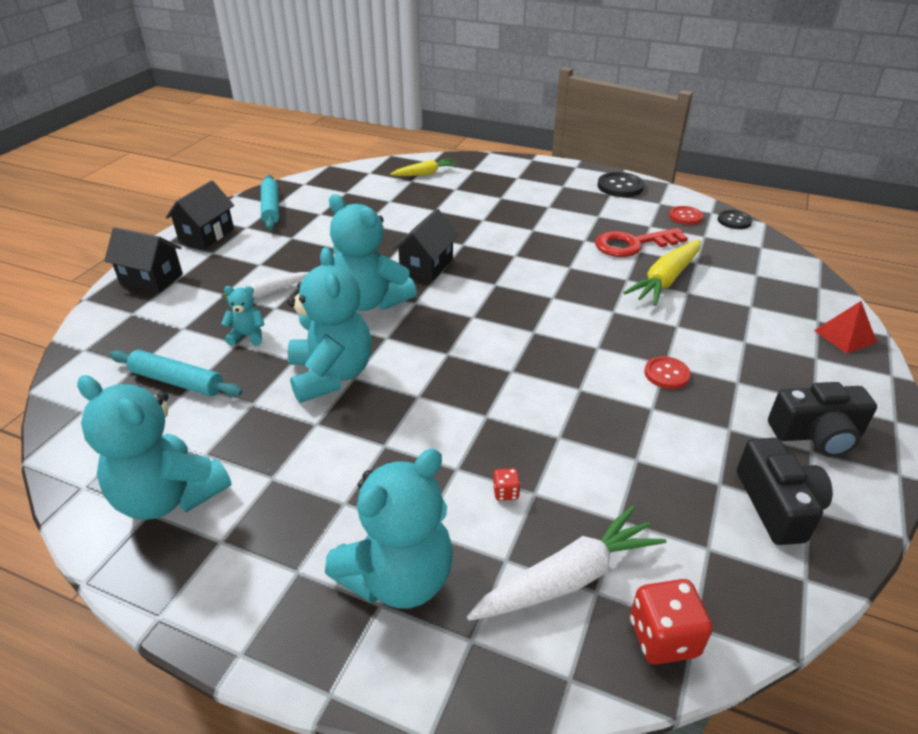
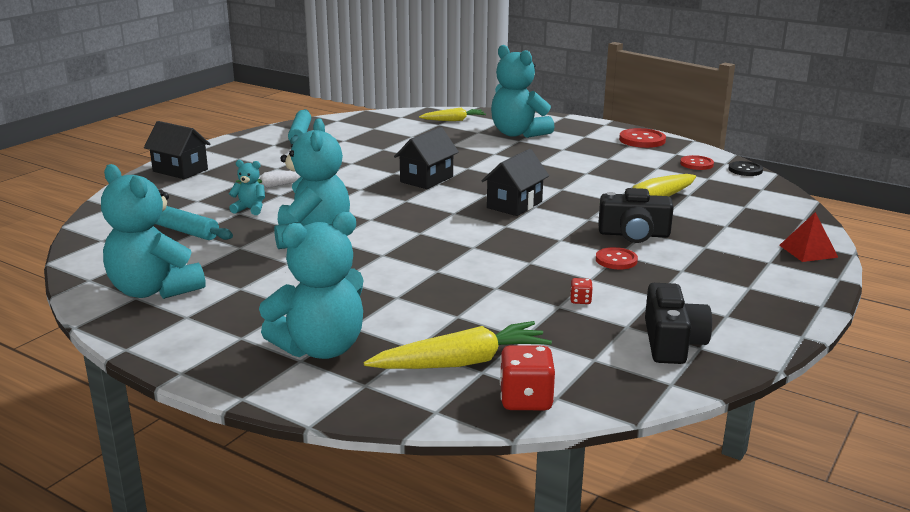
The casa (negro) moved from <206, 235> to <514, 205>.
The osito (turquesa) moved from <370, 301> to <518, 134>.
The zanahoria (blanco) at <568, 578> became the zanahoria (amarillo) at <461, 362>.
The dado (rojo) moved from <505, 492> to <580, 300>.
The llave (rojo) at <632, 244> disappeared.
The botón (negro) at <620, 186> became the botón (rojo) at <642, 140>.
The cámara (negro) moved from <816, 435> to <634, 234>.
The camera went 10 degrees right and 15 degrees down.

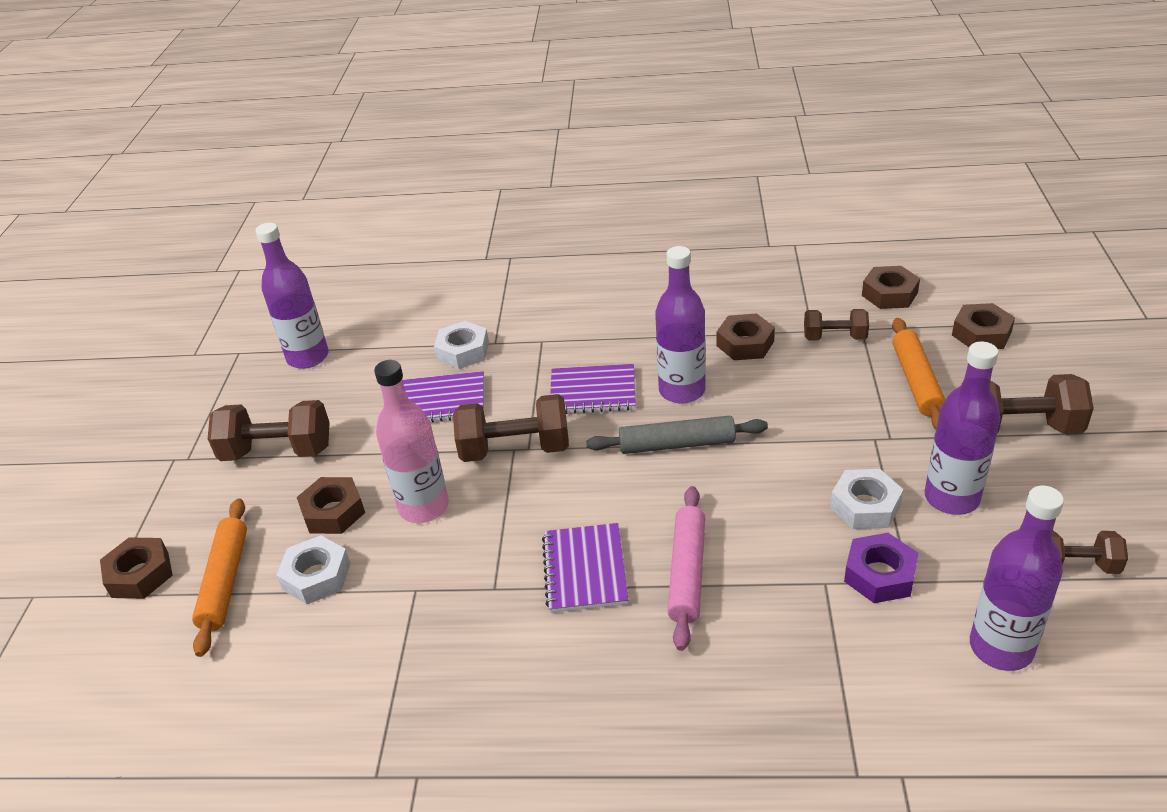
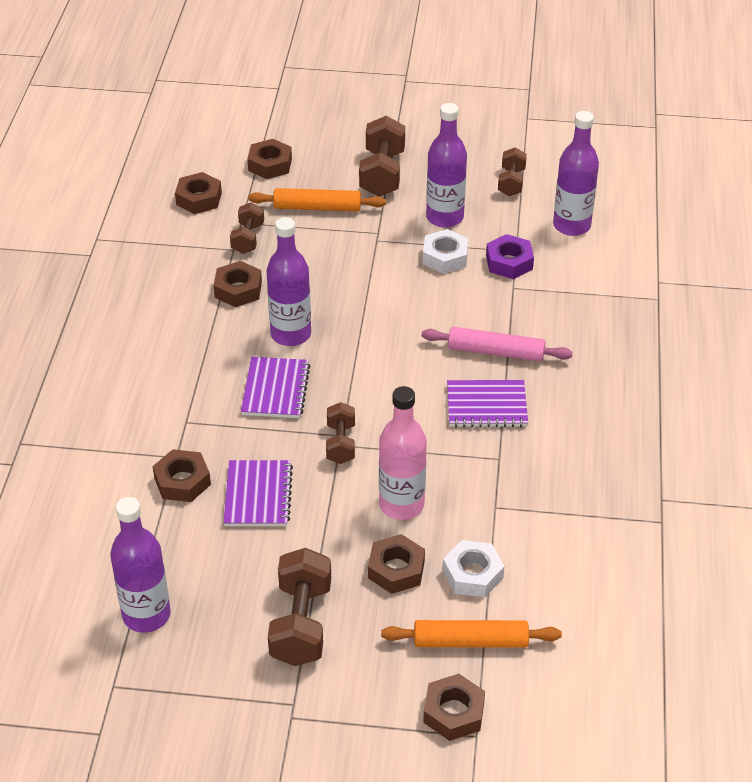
The tuerca (blanco) at <463, 351> became the tuerca (marrón) at <182, 481>.
The mancuerna (marrón) at <515, 449> changed to 0.60 times the size.
The rodillo (gris) at <677, 444> disappeared.
The camera went 90 degrees left and 5 degrees up.

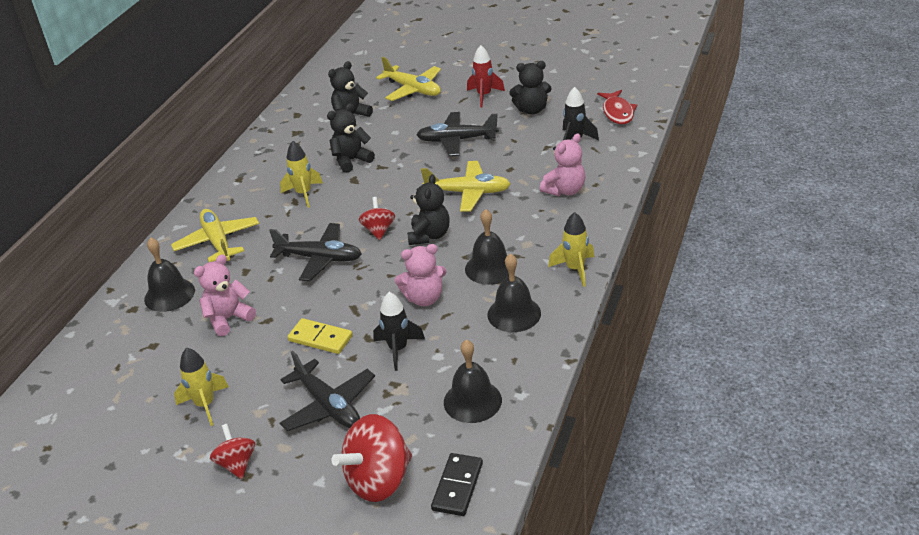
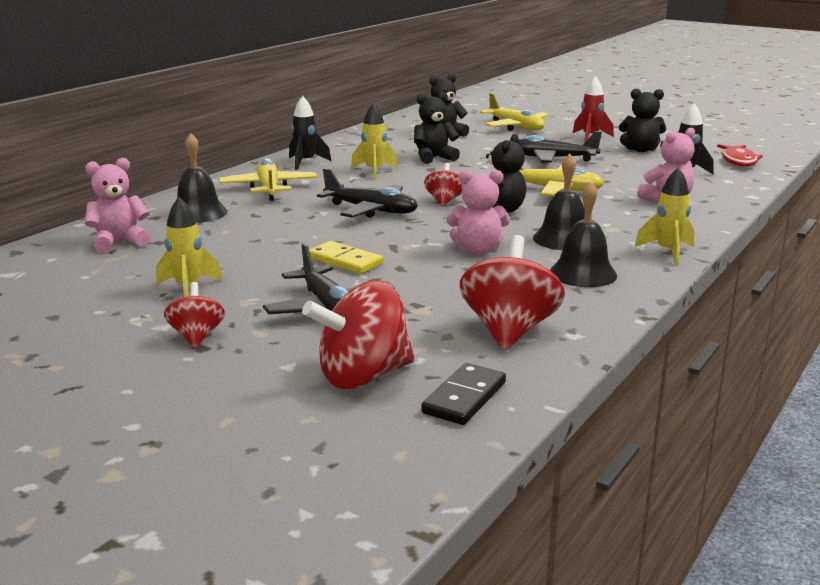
The osito (rosa) moved from <228, 318> to <119, 242>.
The cohete (negro) moved from <398, 349> to <305, 162>.
The campana (negro) at <472, 401> was replaced by the peonza (rojo) at <509, 330>.
The camera went 10 degrees right and 15 degrees down.

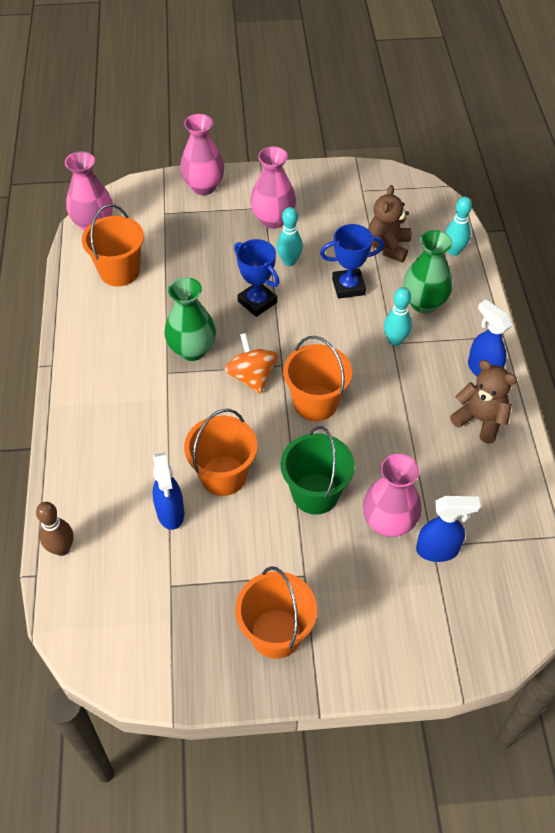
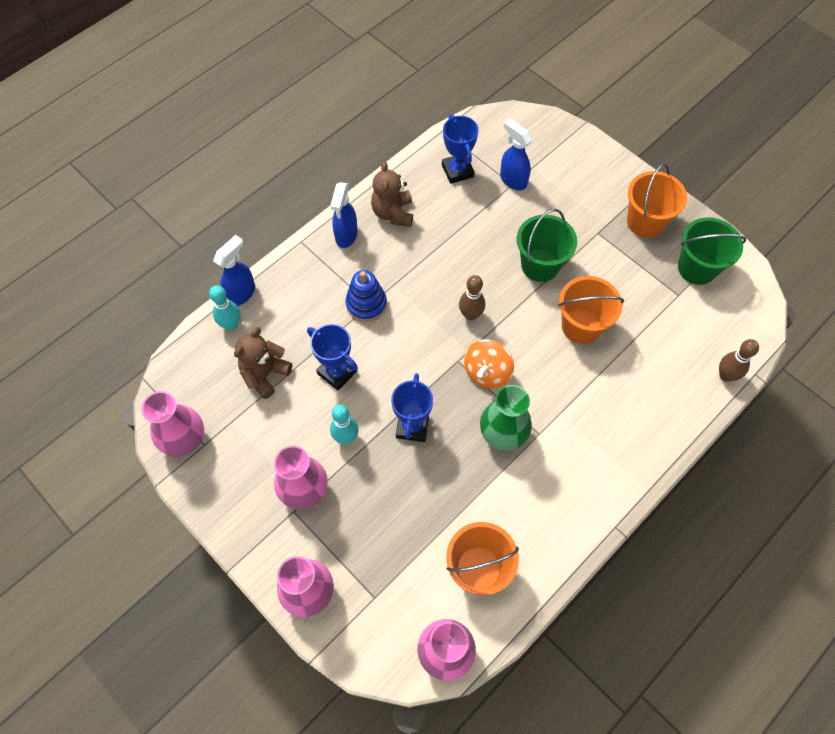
The pulverizador (azul) moved from <170, 513> to <241, 293>.
The balde (naranja) at <315, 403> was replaced by the bolo (marrón) at <470, 315>.
The florero (rosa) moved from <388, 522> to <185, 440>.
The osito (marrón) at <388, 247> turned 150 degrees clockwise.
The bolo (turquesa) at <395, 340> was replaced by the juguete apilable (azul) at <366, 304>.
The florero (verde) at <424, 303> disappeared.
The trofeo (azul) at <457, 171> appeared.
The balde (verde) at <697, 268> appeared.
The camera went 130 degrees left and 10 degrees up.

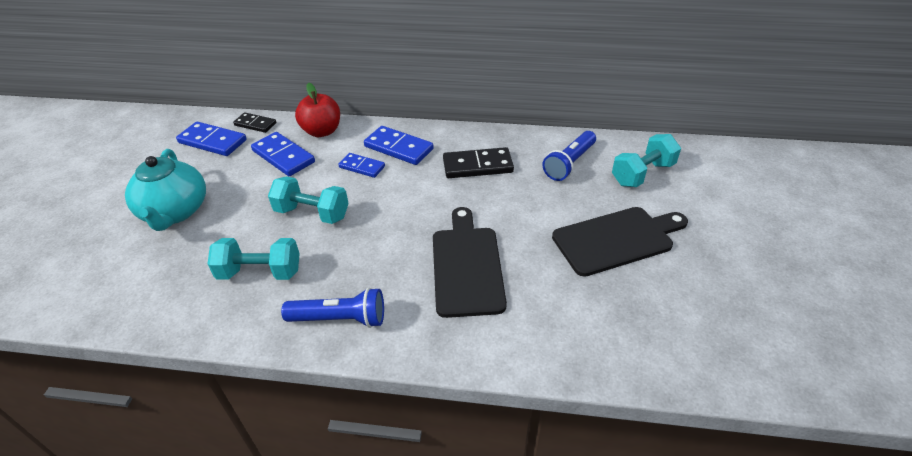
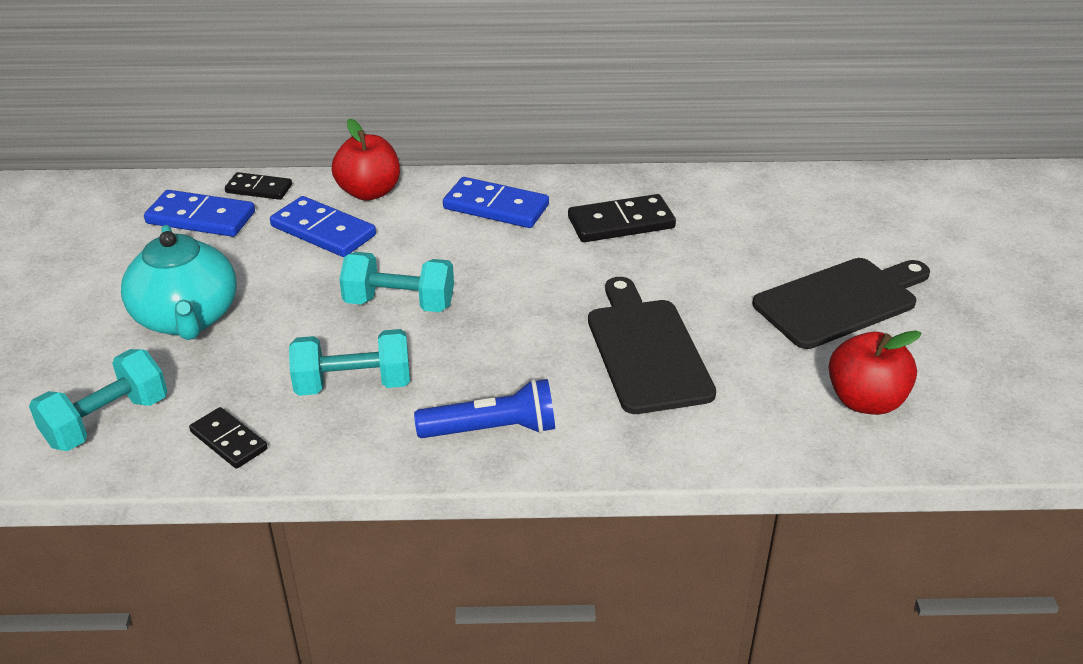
The ficha de dominó (azul) at <362, 167> disappeared.
The lámpara de mano (azul) at <569, 163> disappeared.
The mancuerna (turquesa) moved from <642, 174> to <107, 421>.
The ficha de dominó (negro) at <229, 440> appeared.
The manzana (rojo) at <865, 401> appeared.
The camera went 10 degrees left and 5 degrees down.

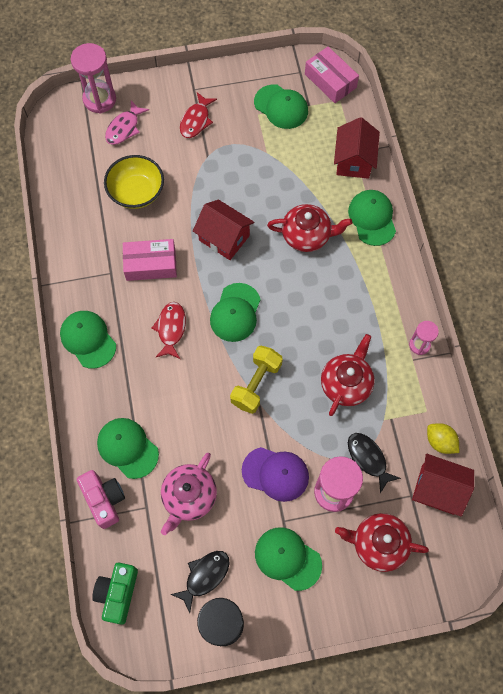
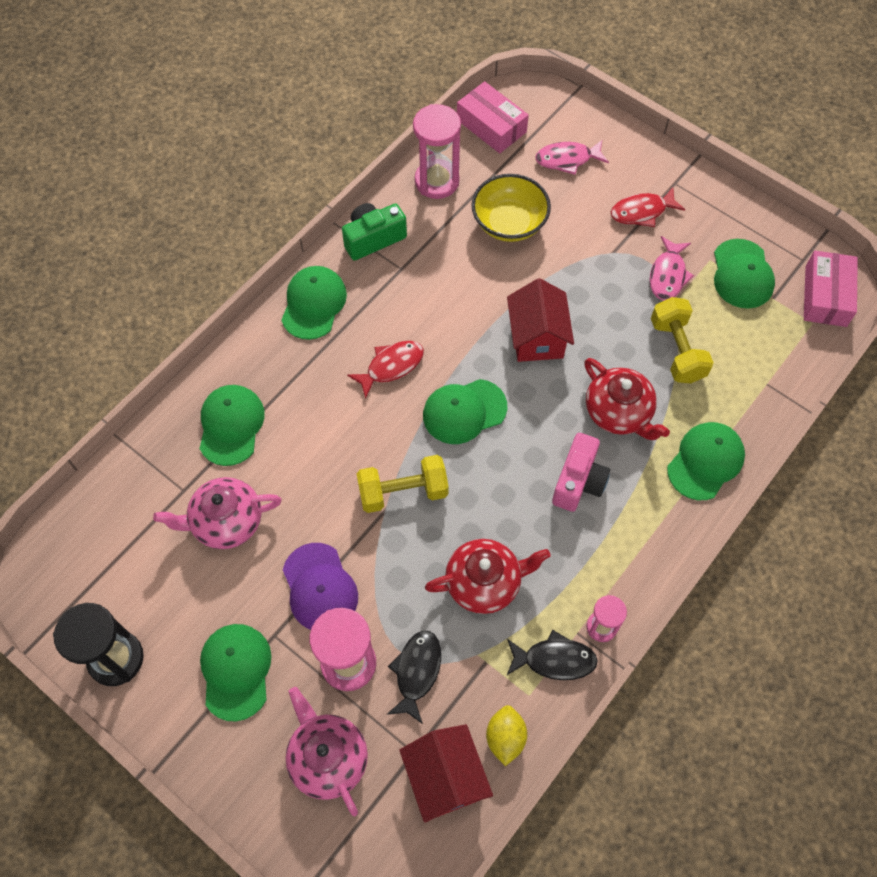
The reloj de arena (rosa) moved from <99, 99> to <437, 181>.
The cámara (rosa) moved from <104, 500> to <578, 481>.
The cámara (verde) moved from <118, 593> to <373, 239>.
The caja (rosa) moved from <151, 264> to <491, 126>.
The pez (negro) moved from <204, 576> to <554, 659>.
The casa (rojo) at <354, 161> disappeared.
The tetera (rojo) at <378, 544> became the tetera (rosa) at <328, 757>.
The pez (rosa) at <668, 275> appeared.
The mancuerna (amarillo) at <677, 350> appeared.
The camera went 50 degrees right and 5 degrees down.

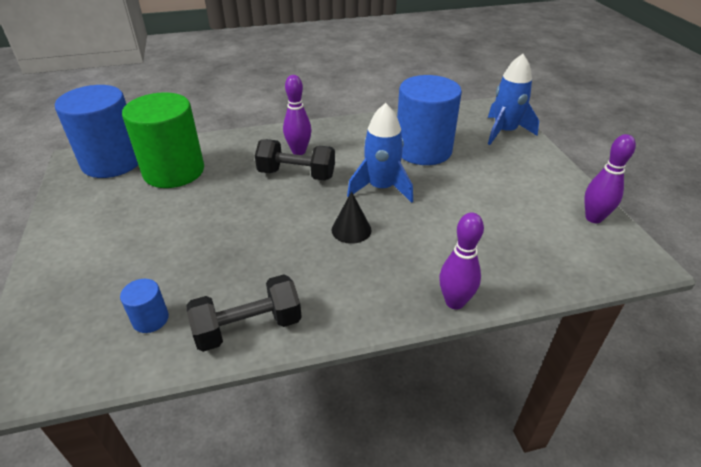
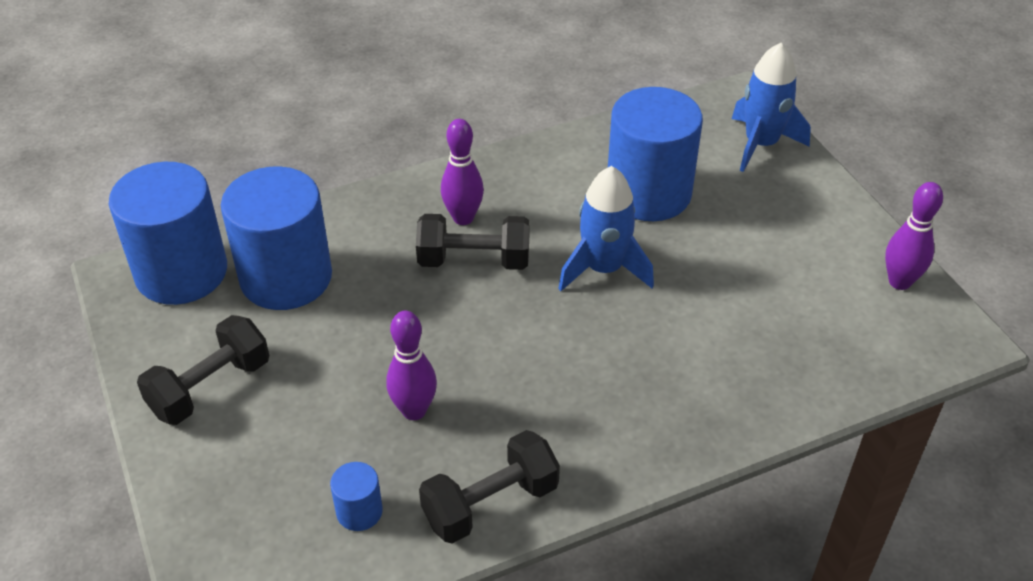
The cilindro (verde) at <174, 171> became the cilindro (azul) at <286, 278>.
The cono (negro) at <351, 230> disappeared.
The bolo (morado) moved from <454, 302> to <414, 410>.
The mancuerna (negro) at <210, 387> appeared.
The camera went 10 degrees left and 5 degrees up.

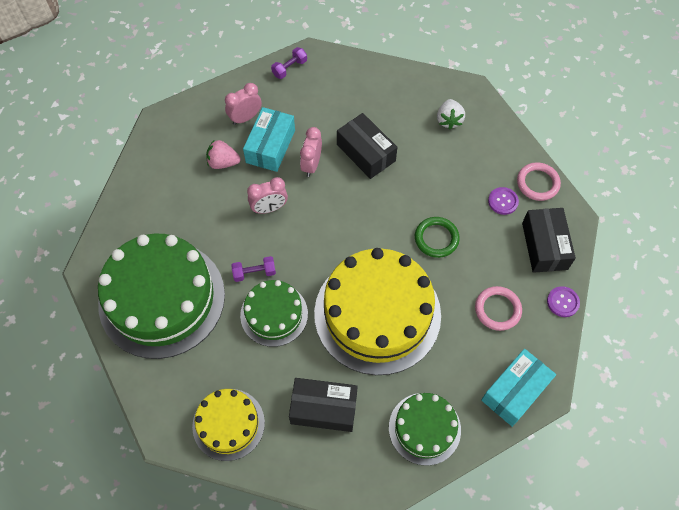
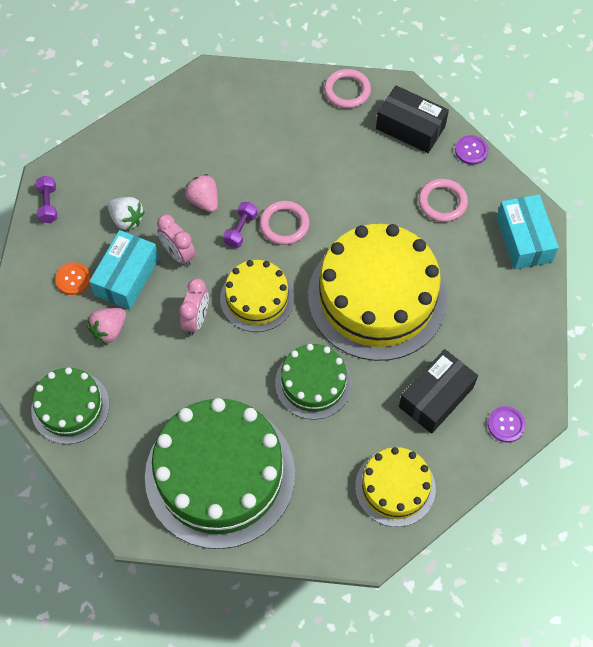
The despertador (rosa) at <245, 118> was replaced by the botón (naranja) at <73, 279>.
The mancuerna (morado) moved from <254, 273> to <240, 230>.
The caja (turquesa) at <270, 146> turned 60 degrees clockwise.
The caja (negro) at <366, 153> was replaced by the fresa (rosa) at <204, 201>.
The tarta (verde) moved from <424, 428> to <70, 407>.
The anillo (verde) at <436, 238> disappeared.
The fresa (blanco) moved from <449, 120> to <127, 219>.
The botón (morado) moved from <503, 201> to <506, 425>.
The tarta (amarillo) at <257, 298> appeared.
The anillo (rosa) at <284, 224> appeared.
The camera went 55 degrees left and 0 degrees up.

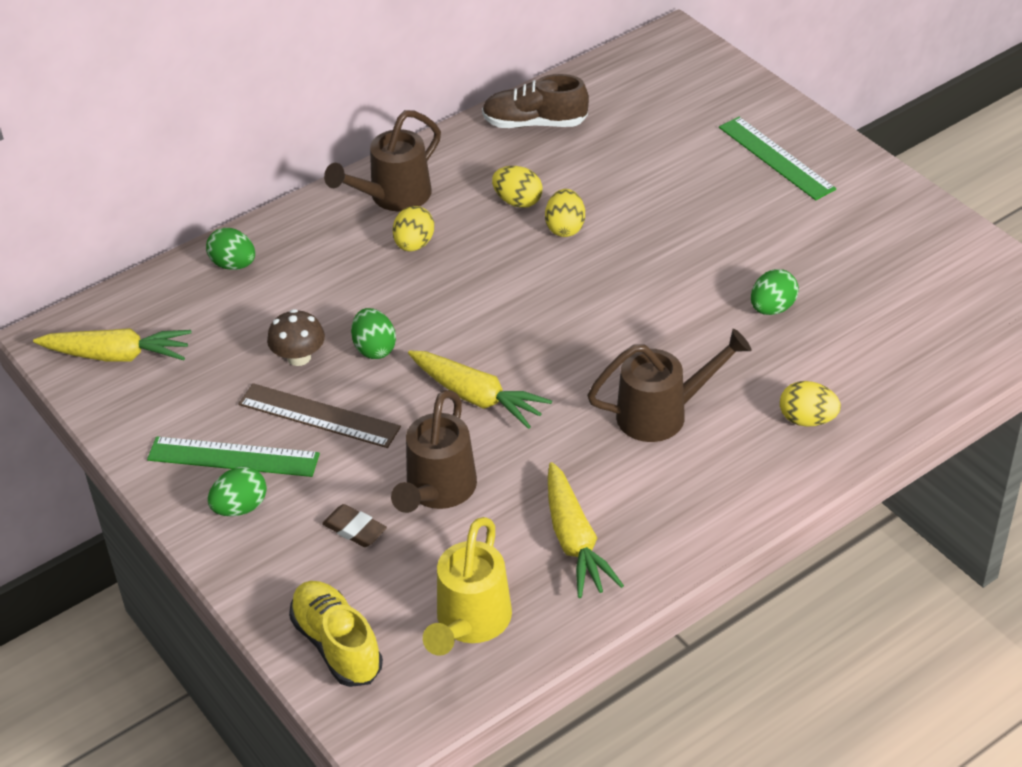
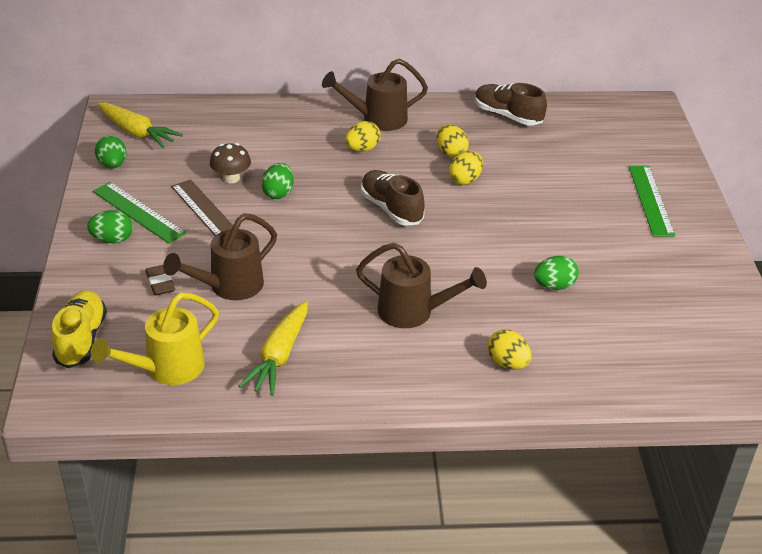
The huevo (verde) moved from <233, 264> to <112, 165>.
The zanahoria (amarillo) at <477, 397> disappeared.
The zapato (marrón) at <391, 209> appeared.
The camera went 30 degrees right and 5 degrees down.

